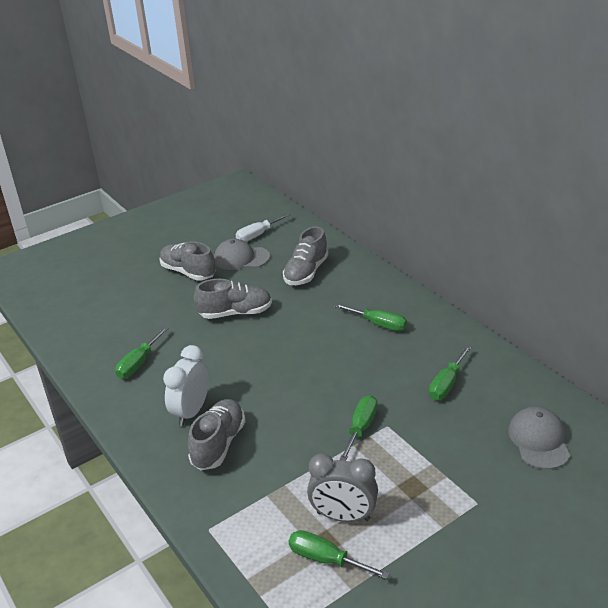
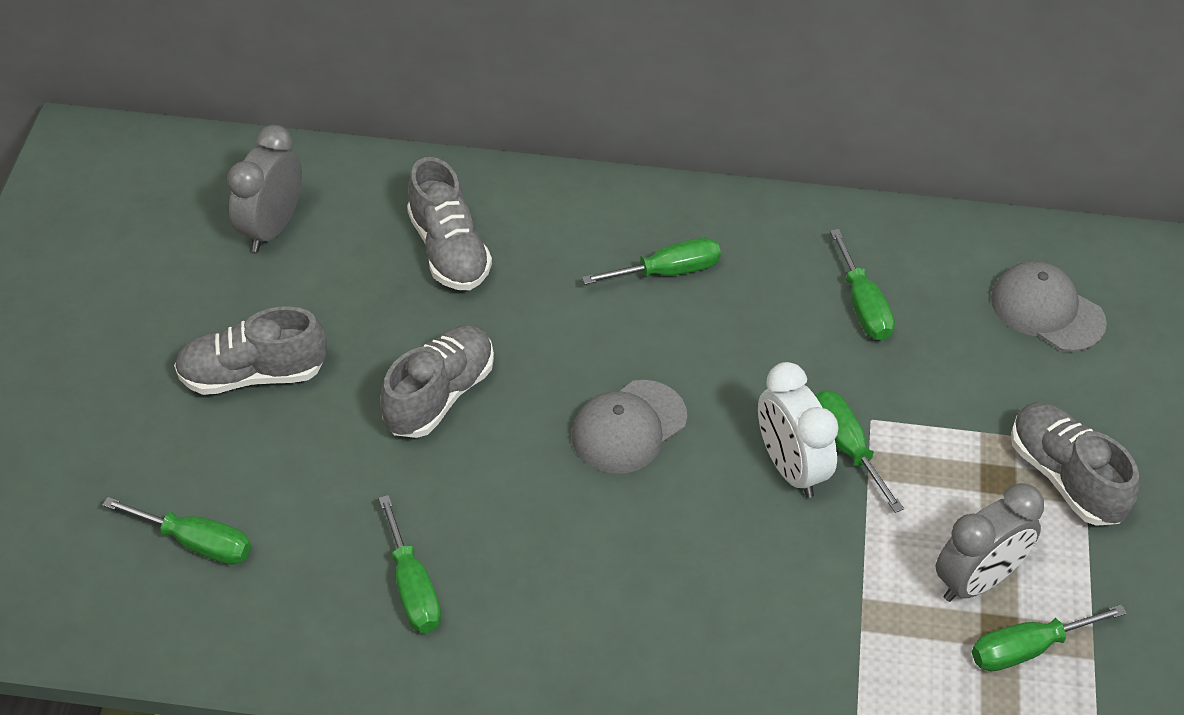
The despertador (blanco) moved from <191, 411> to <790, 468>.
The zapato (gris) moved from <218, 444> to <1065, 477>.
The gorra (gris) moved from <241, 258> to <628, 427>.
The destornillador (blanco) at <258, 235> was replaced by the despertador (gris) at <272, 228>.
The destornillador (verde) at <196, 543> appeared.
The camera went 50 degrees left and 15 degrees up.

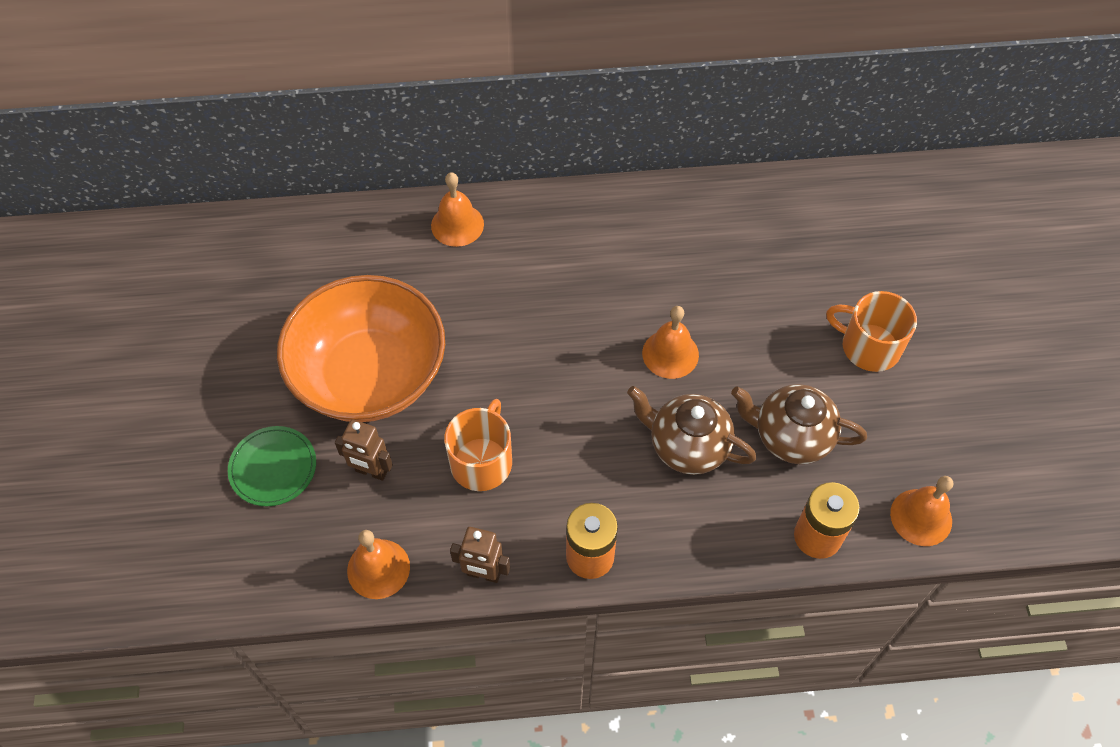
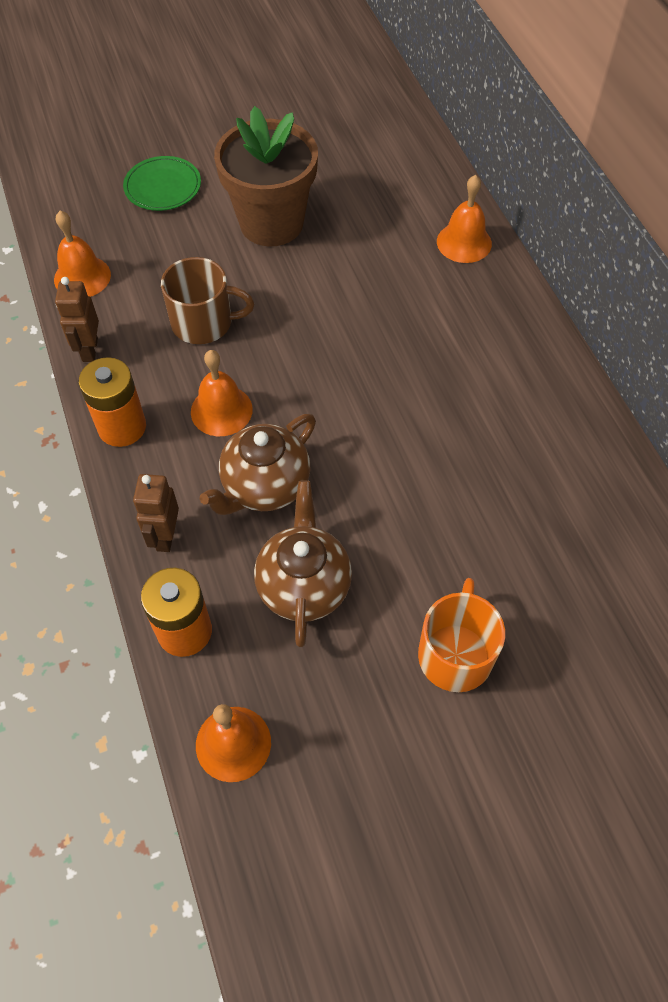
The cuenco (naranja) at <370, 375> was replaced by the maceta (marrón) at <271, 223>.
The robot (marrón) moved from <371, 471> to <165, 536>.
The taza (naranja) at <482, 461> became the taza (marrón) at <203, 322>.
The tetera (marrón) at <687, 446> turned 150 degrees counterclockwise.
The campana (naranja) moved from <670, 354> to <221, 410>.
The camera went 75 degrees right and 0 degrees up.

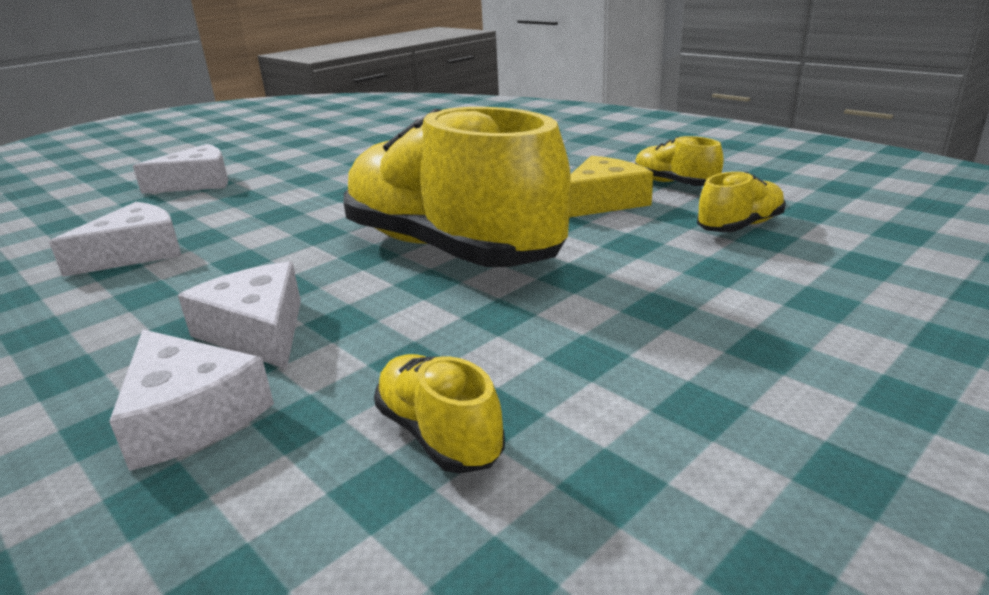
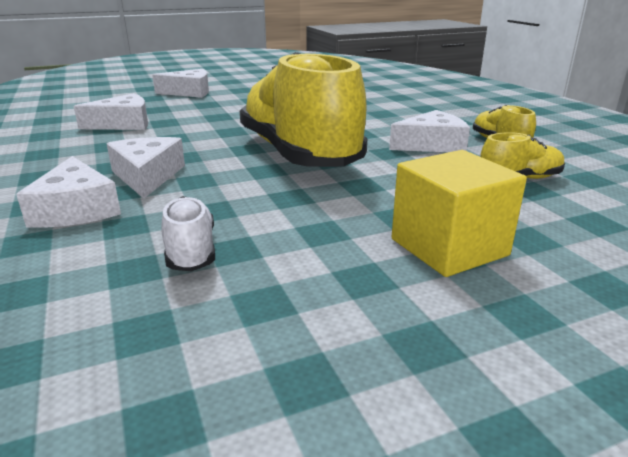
The zapato (amarillo) at <439, 434> became the zapato (blanco) at <191, 251>.
The queso (amarillo) at <602, 202> became the queso (blanco) at <432, 145>.
The cubo (amarillo) at <449, 247> appeared.
The camera went 20 degrees right and 0 degrees up.

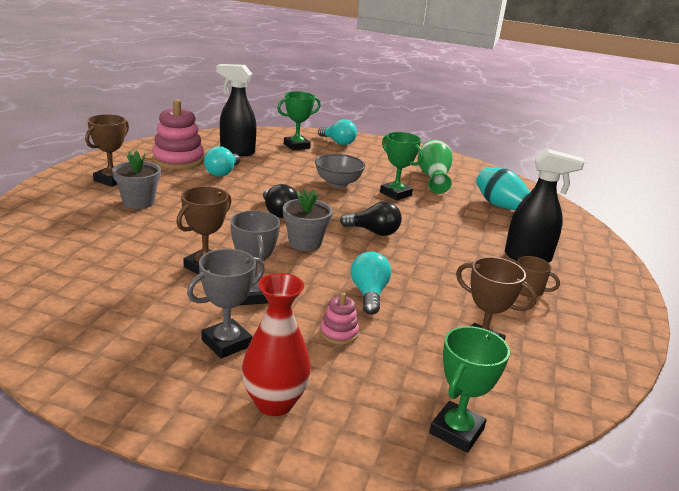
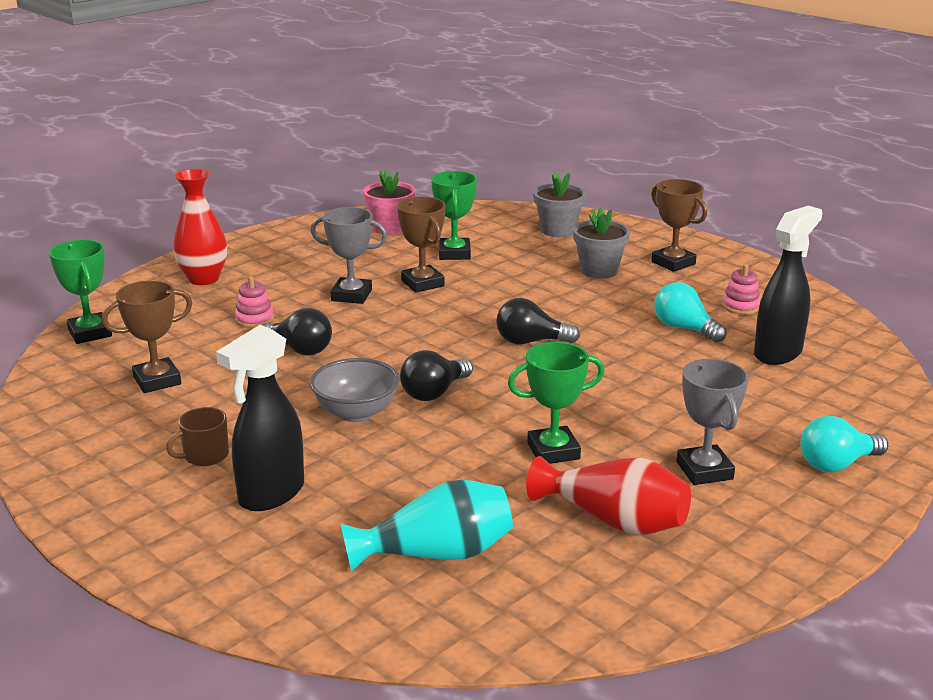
The juguete apilable (rosa) at <178, 160> changed to 0.49 times the size.
The trofeo (gris) moved from <226, 343> to <704, 470>.
The trofeo (verde) moved from <296, 146> to <454, 253>.
The maceta (gris) moved from <305, 243> to <558, 230>.
The cuenco (gris) moved from <338, 183> to <356, 413>.
The bombilla (turquesa) at <369, 294> became the bombilla (negro) at <299, 350>.
The florero (verde) at <433, 178> became the florero (rojo) at <614, 520>.
The maceta (rosa) at <390, 228> appeared.
The camera went 120 degrees right and 0 degrees up.

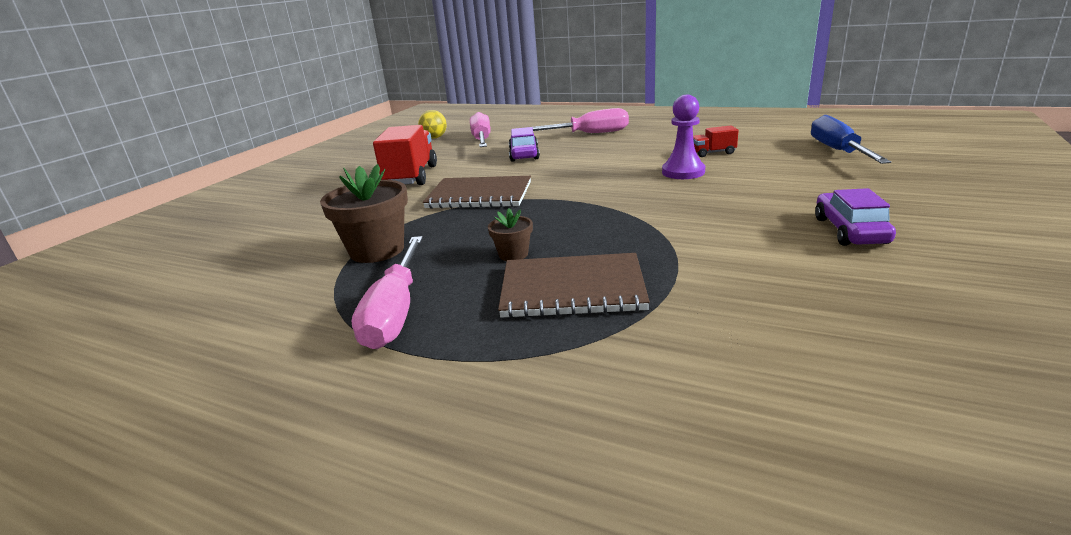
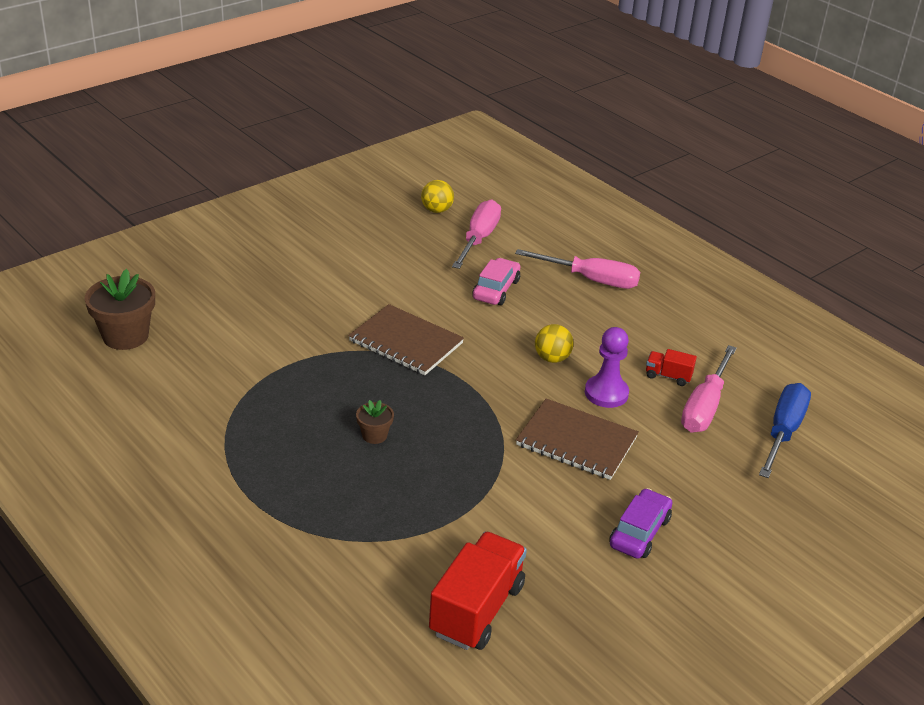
The maceta (marrón) moved from <377, 250> to <125, 336>.
The destornillador (rosa) moved from <395, 312> to <705, 407>.
The camión (rojo) moved from <411, 176> to <476, 609>.
The cuaderno (marrón) moved from <572, 289> to <576, 441>.
The coche (morado) at <524, 154> became the coche (rosa) at <496, 289>.
The pelota (amarillo) at <552, 358> appeared.
The camera went 20 degrees right and 10 degrees up.

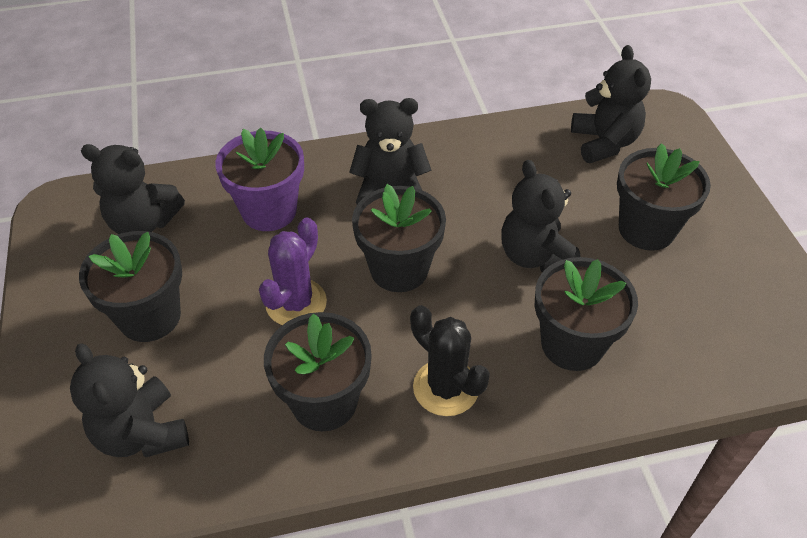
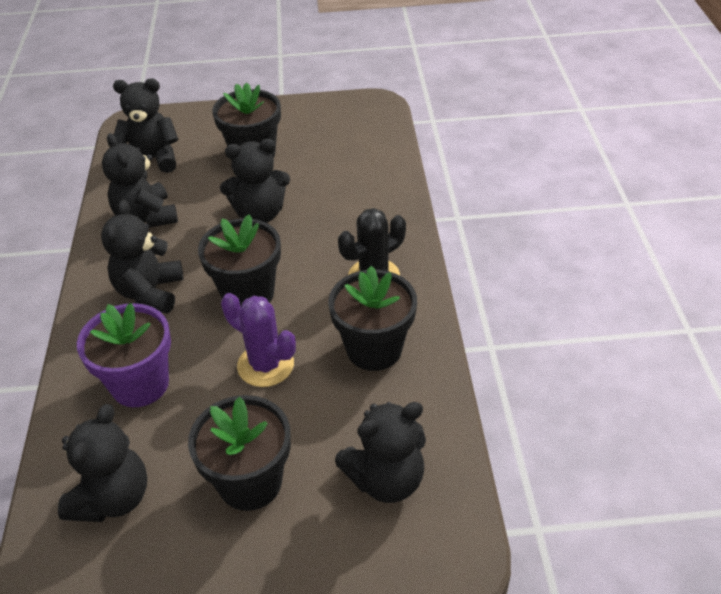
The maceta (negro) at <572, 344> disappeared.
The osito (negro) at <146, 217> appeared.
The camera went 80 degrees left and 5 degrees down.

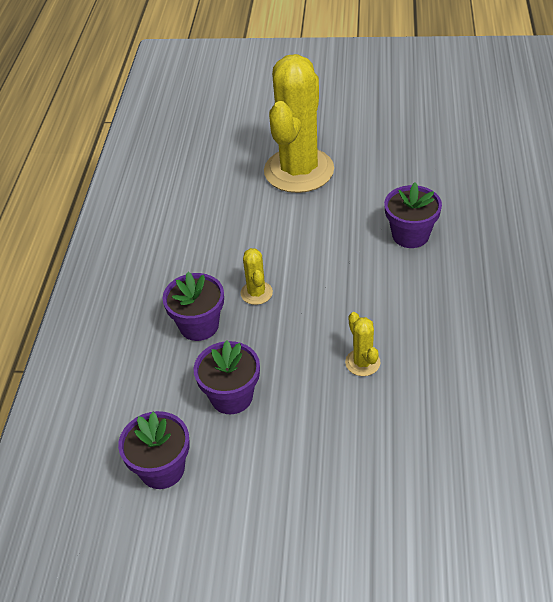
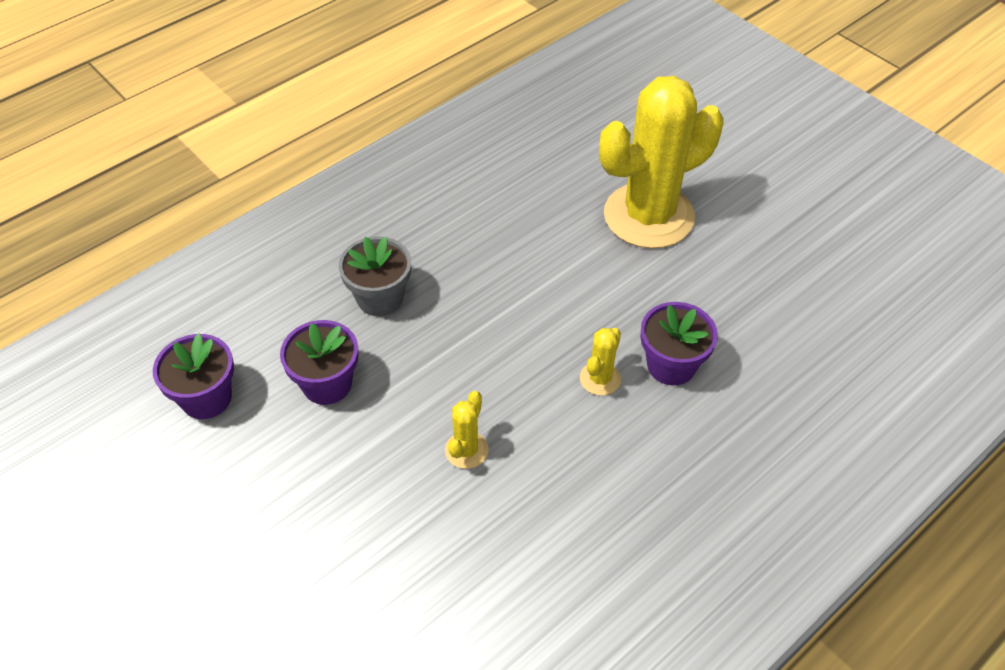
The maceta (morado) at <199, 325> became the maceta (gris) at <380, 298>.
The cactus (amarillo) moved from <256, 293> to <600, 379>.
The camera went 40 degrees right and 5 degrees up.

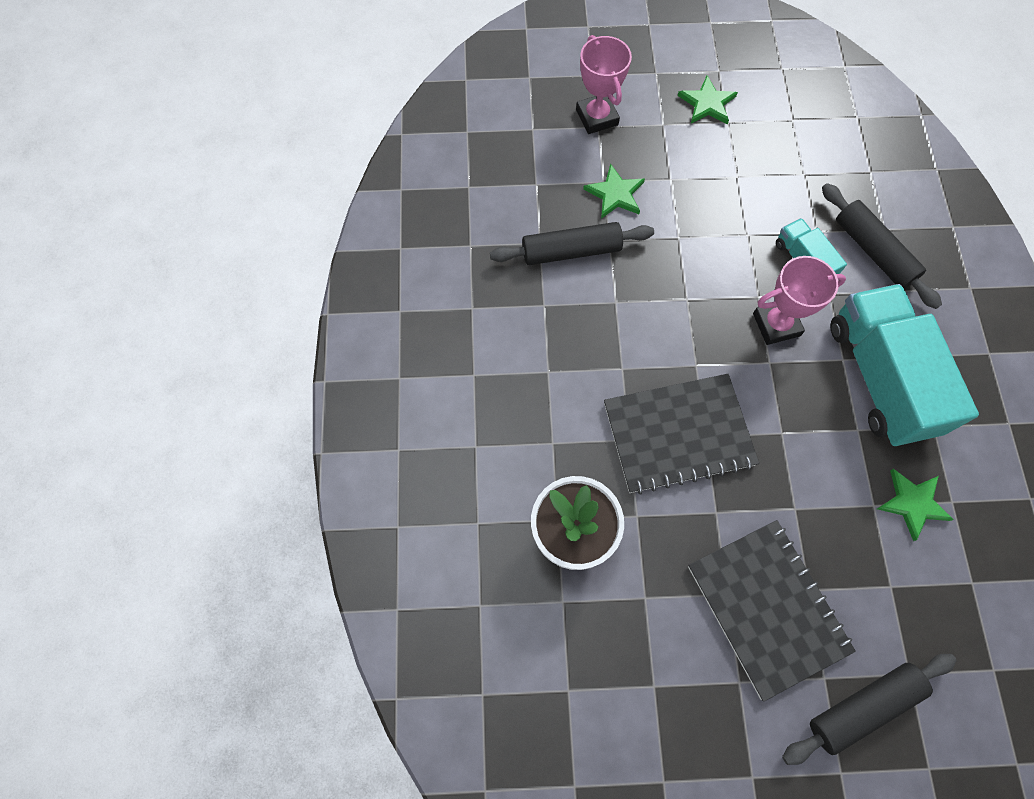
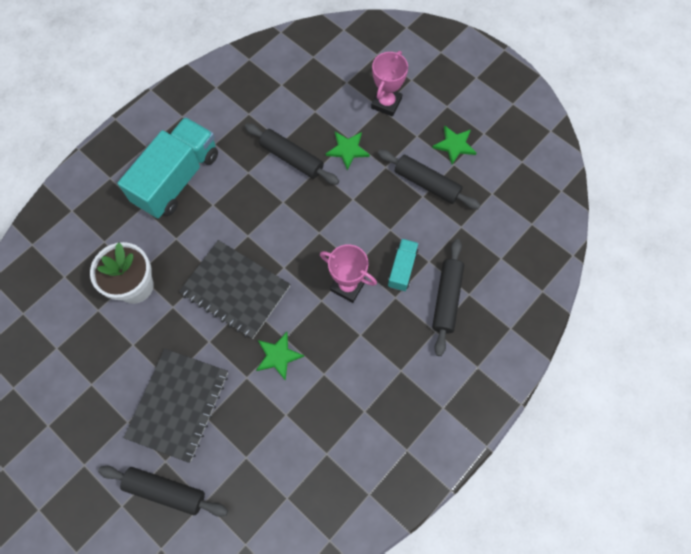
The camión (turquesa) moved from <880, 377> to <177, 179>.
The estrella (verde) moved from <912, 503> to <278, 356>.
The rodillo (negro) at <427, 183> appeared.
The camera went 45 degrees right and 0 degrees up.

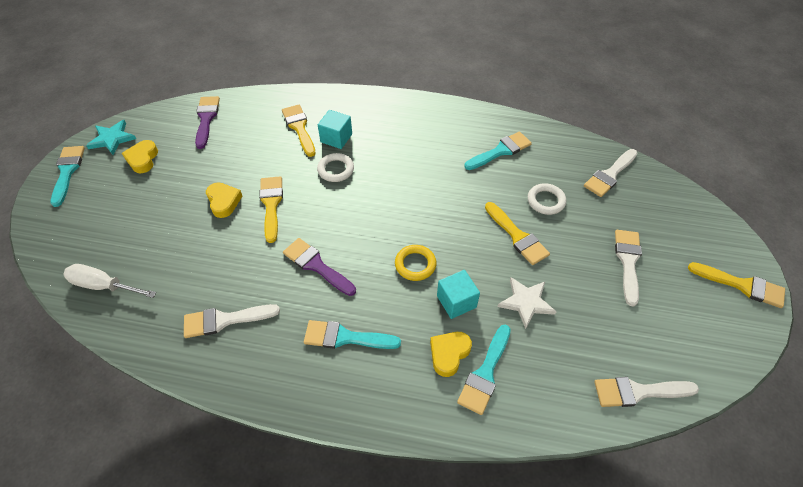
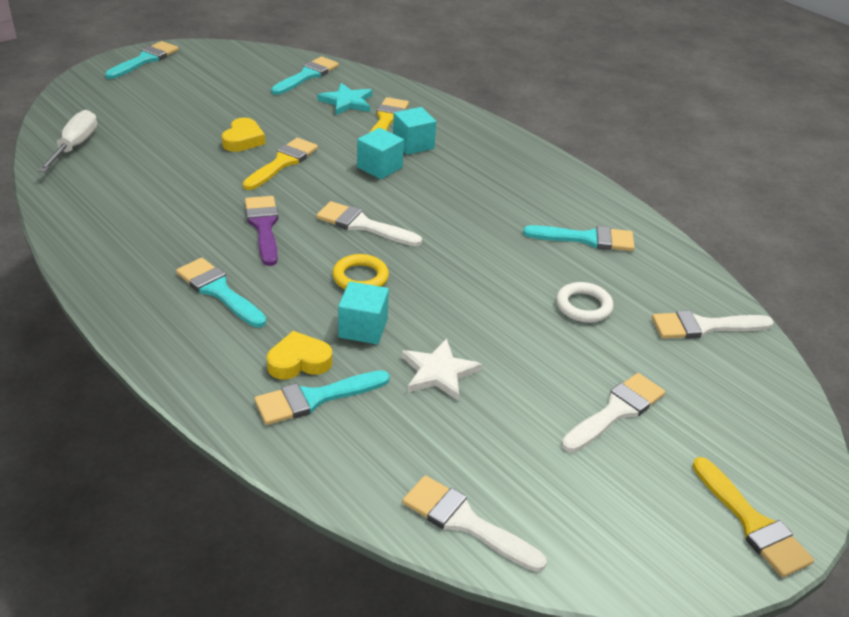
The destornillador (blanco) at <104, 286> turned 45 degrees clockwise.
The estrella (turquesa) moved from <112, 139> to <347, 102>.
The corazón (amarillo) at <142, 159> disappeared.
The pincel (blanco) moved from <225, 320> to <363, 225>.
The pincel (morado) at <206, 119> became the pincel (turquesa) at <307, 75>.
The anillo (blanco) at <336, 169> was replaced by the cubo (turquesa) at <379, 167>.
The pincel (amarillo) at <517, 236> disappeared.
The camera went 35 degrees right and 15 degrees down.

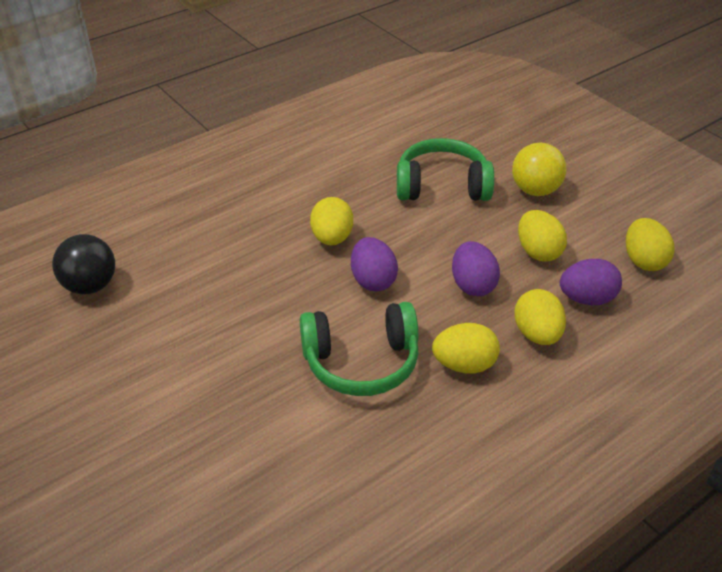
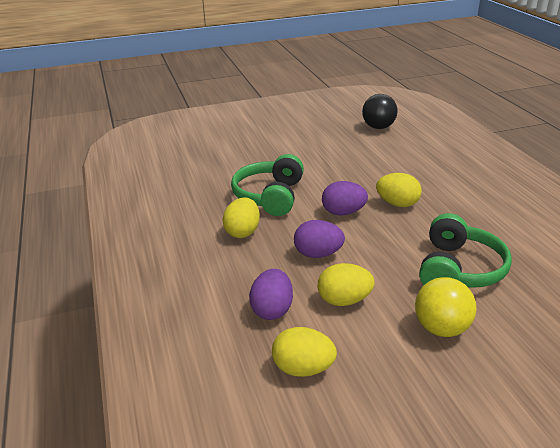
The huevo (amarillo) at <537, 334> disappeared.
The camera went 110 degrees right and 10 degrees down.

